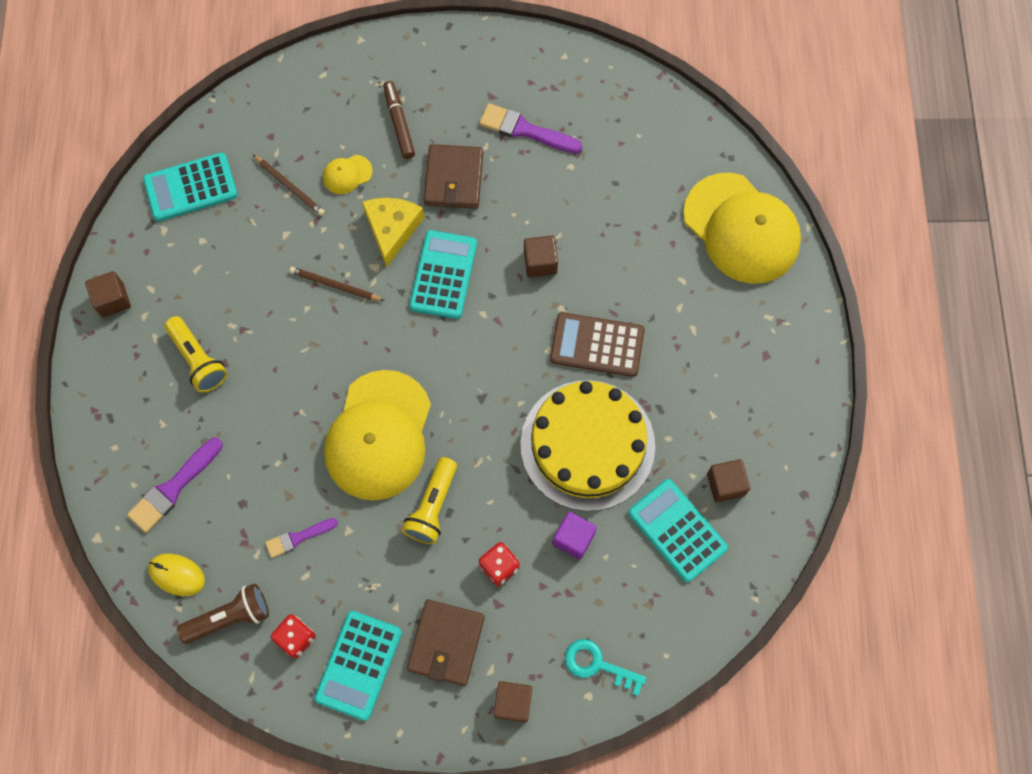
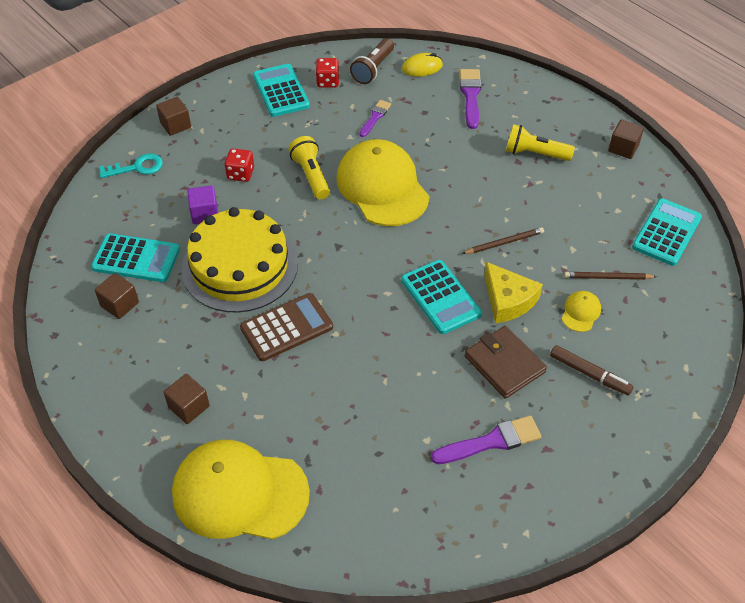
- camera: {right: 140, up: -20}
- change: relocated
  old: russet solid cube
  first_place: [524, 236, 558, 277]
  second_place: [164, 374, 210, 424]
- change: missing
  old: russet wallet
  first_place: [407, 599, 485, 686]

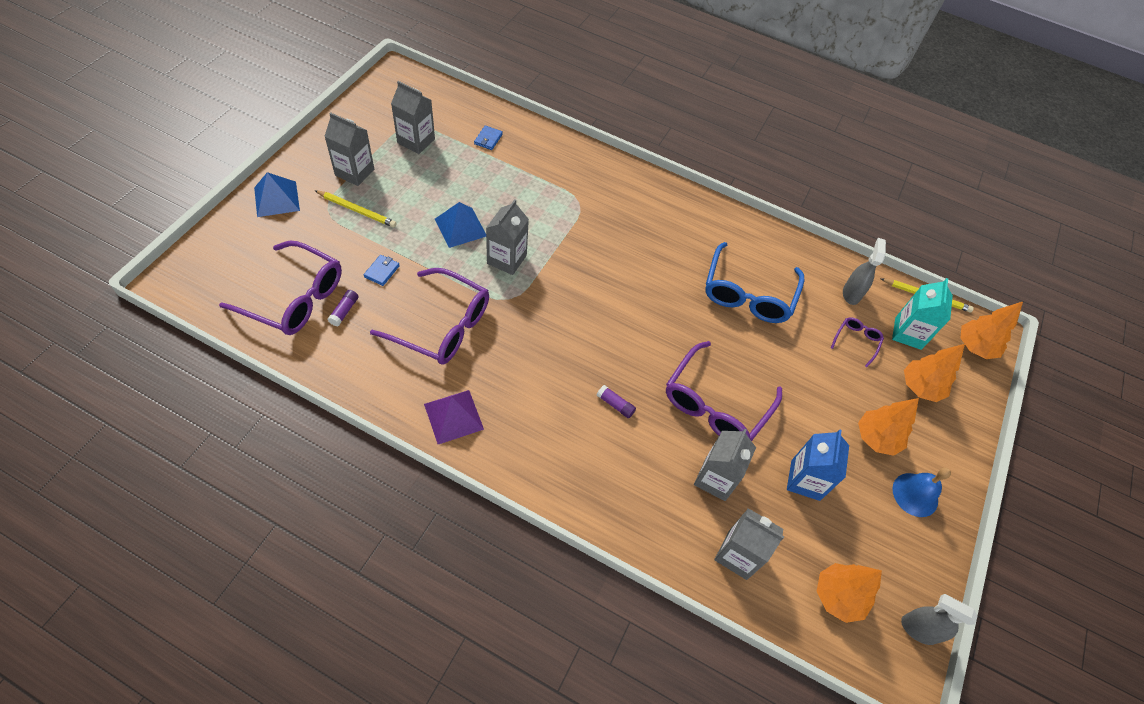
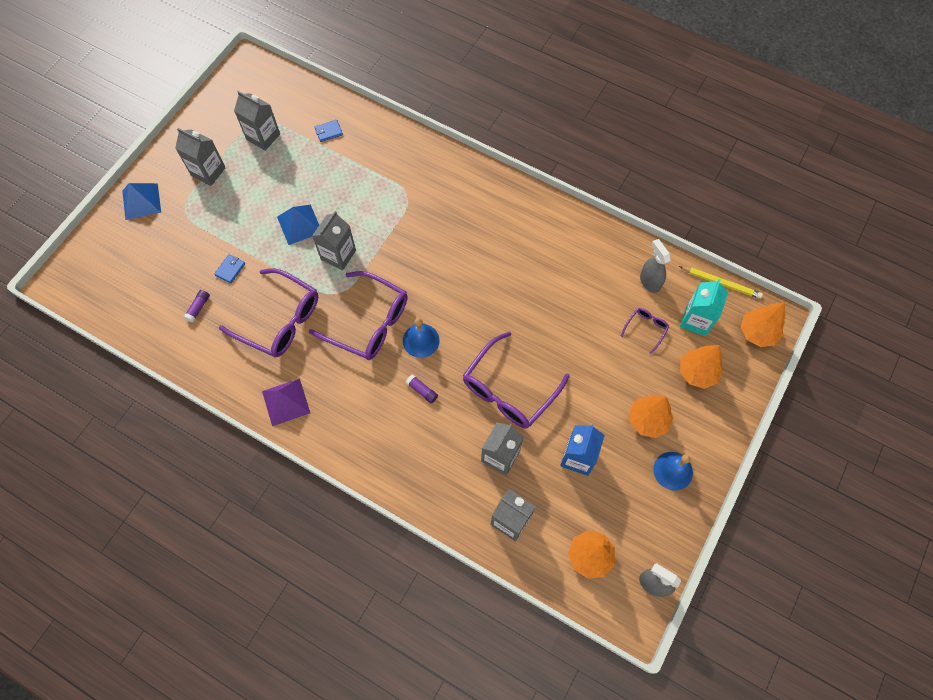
- camera: {right: 10, up: 10}
- change: relocated
  old: violet glasses
  first_place: [219, 241, 342, 335]
  second_place: [309, 271, 408, 360]
- change: spun
  old: royal blue wallet
  first_place: [474, 125, 503, 150]
  second_place: [315, 120, 343, 142]
  degrees: 45
- change: appeared
  new: royal blue bell
  second_place: [403, 318, 440, 358]
- change: spun
  old: ash-grey spray bottle
  first_place: [843, 238, 886, 305]
  second_place: [640, 239, 671, 293]
  degrees: -45
- change: missing
  old: golden lead pencil
  first_place: [315, 190, 397, 227]
- change: missing
  old: royal blue glasses
  first_place: [705, 242, 804, 323]

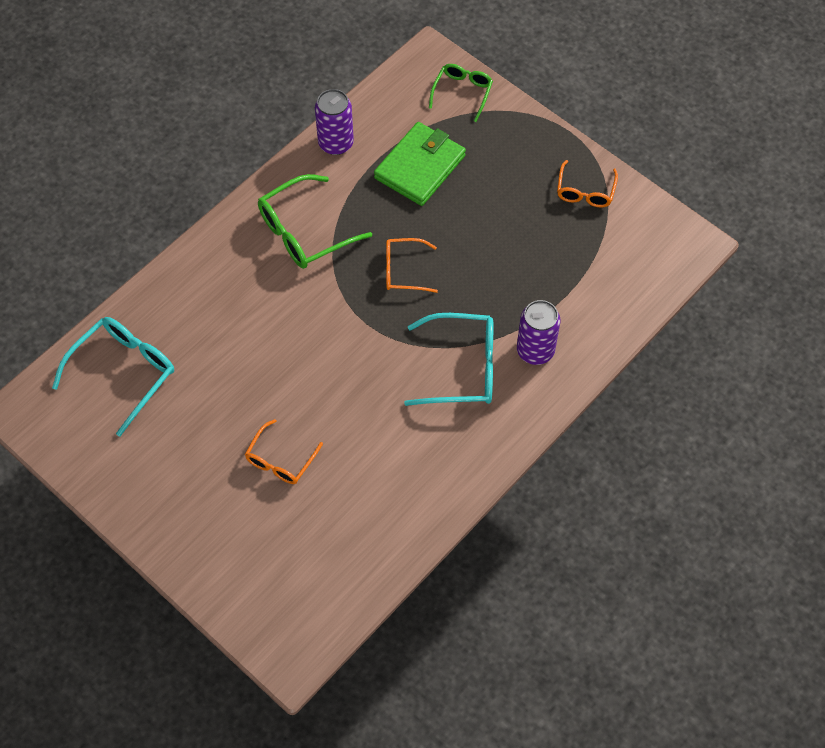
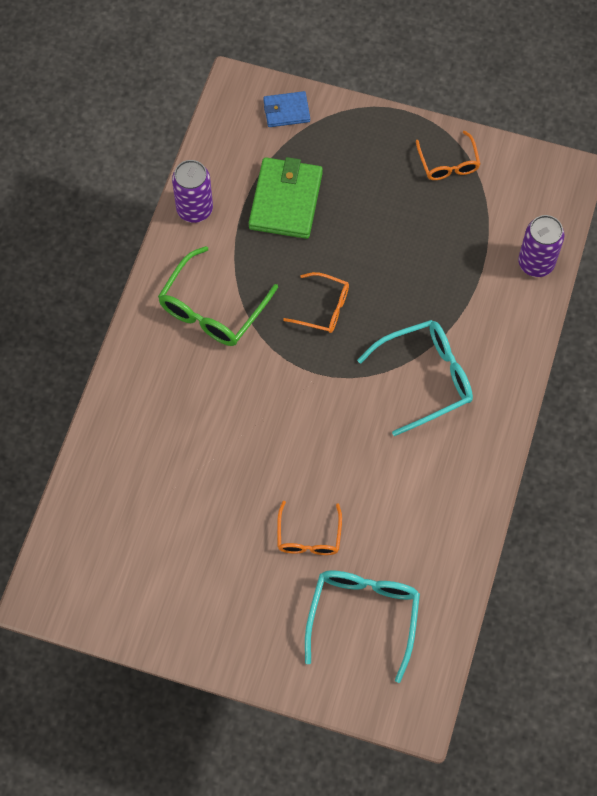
- camera: {right: -25, up: 5}
- change: exchanged
  old: green glasses
  new: royal blue wallet
  first_place: [429, 64, 493, 122]
  second_place: [263, 91, 310, 127]
- change: spun
  old: bright orange glasses
  first_place: [386, 238, 438, 293]
  second_place: [283, 272, 349, 333]
  degrees: -135
- change: relocated
  old: aqua glasses
  first_place: [52, 317, 174, 437]
  second_place: [305, 570, 420, 683]
- change: relocated
  old: violet can
  first_place: [517, 300, 561, 365]
  second_place: [518, 215, 565, 277]

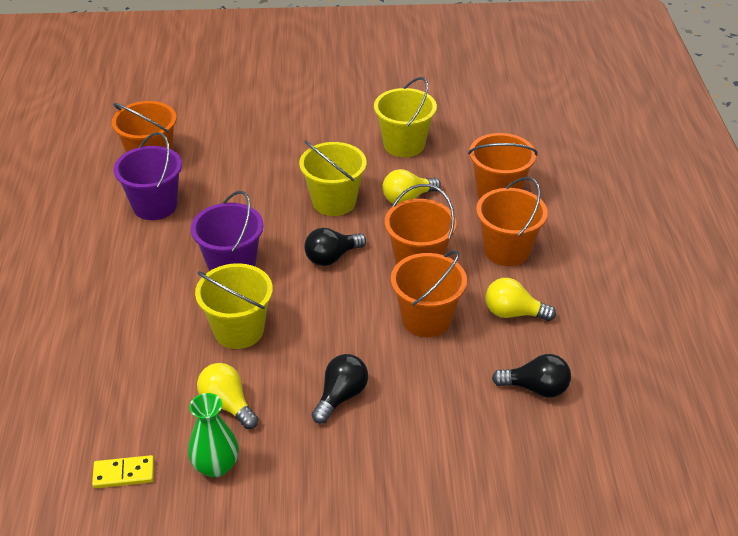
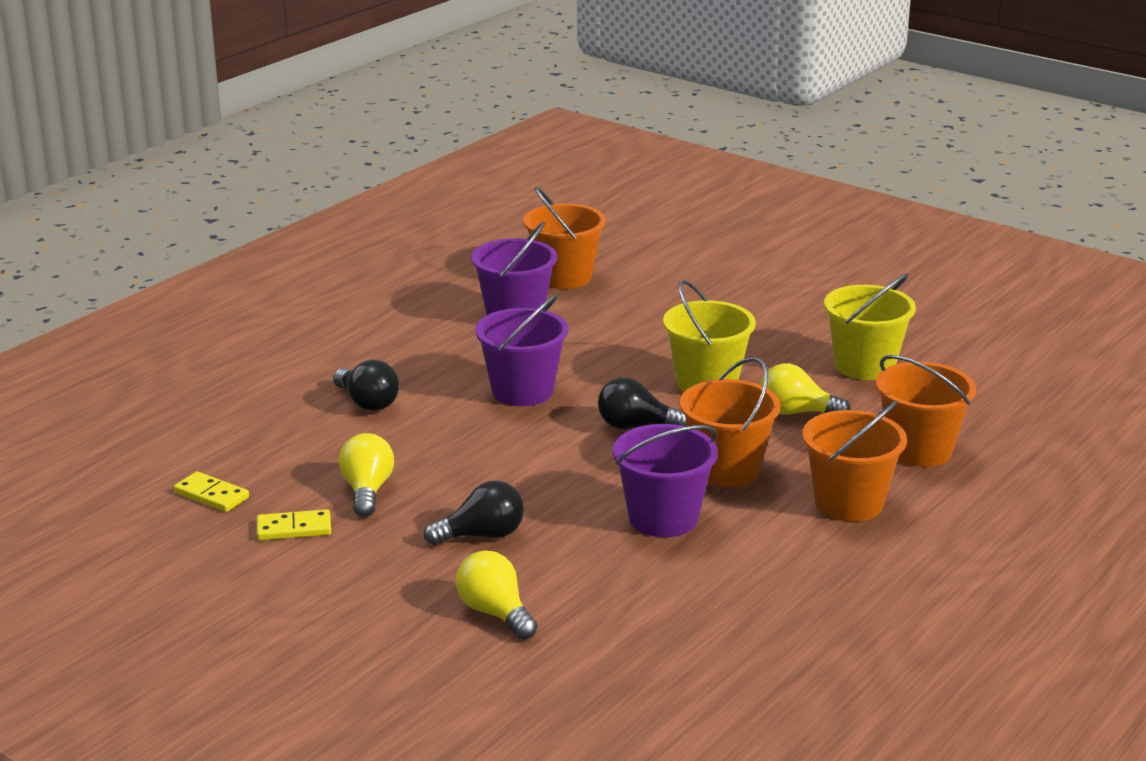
- camera: {right: 40, up: -15}
- change: exchanged
  old: green flower vase
  new: golden domino tile
  first_place: [188, 393, 239, 478]
  second_place: [257, 509, 331, 540]
- change: relocated
  old: ebony bulb
  first_place: [492, 354, 571, 398]
  second_place: [333, 360, 399, 411]
- change: relocated
  old: golden bulb
  first_place: [485, 278, 556, 321]
  second_place: [456, 550, 538, 639]
- change: colour
  old: bright orange pail
  new: violet pail
  first_place: [391, 250, 467, 337]
  second_place: [613, 424, 718, 537]
- change: missing
  old: golden pail
  first_place: [195, 263, 273, 349]

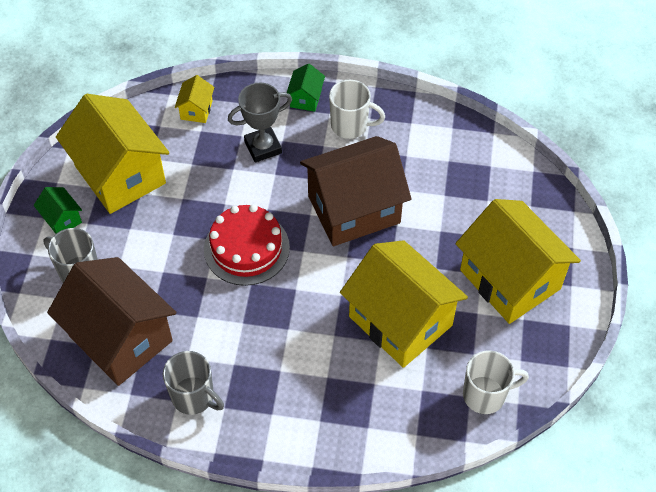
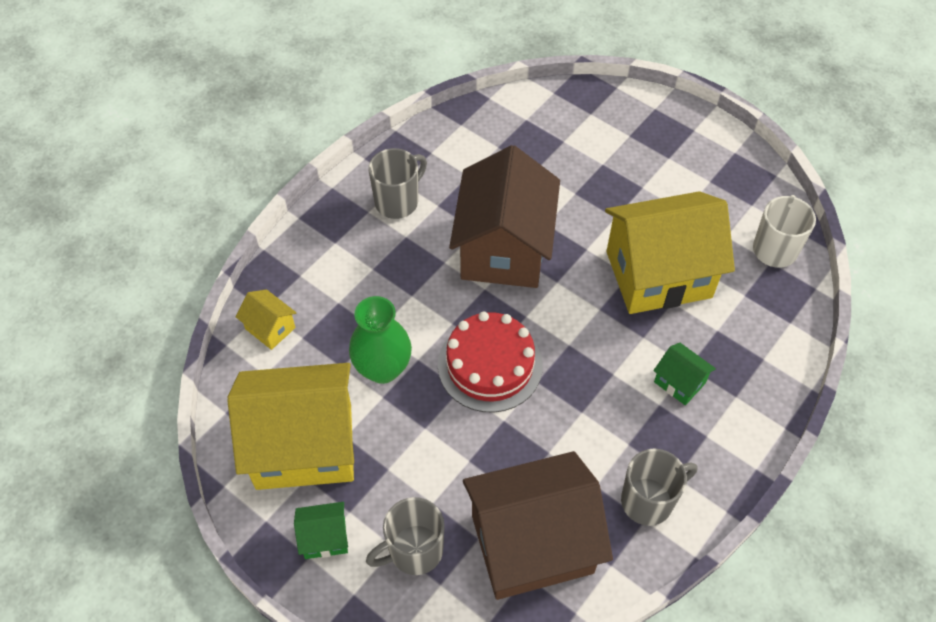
- camera: {right: -60, up: 0}
- change: appeared
  new: green flower vase
  second_place: [349, 296, 412, 384]
- change: colour
  old: pure white coffee mug
  new: ash-grey coffee mug
  first_place: [329, 80, 385, 139]
  second_place: [368, 148, 427, 219]
- change: relocated
  old: green toy house
  first_place: [287, 63, 325, 112]
  second_place: [654, 343, 716, 405]
- change: missing
  old: ash-grey award cup
  first_place: [228, 83, 292, 162]
- change: missing
  old: golden toy house
  first_place: [455, 199, 581, 324]

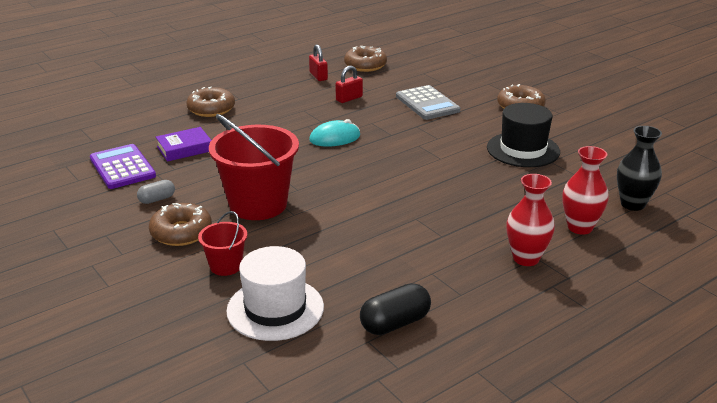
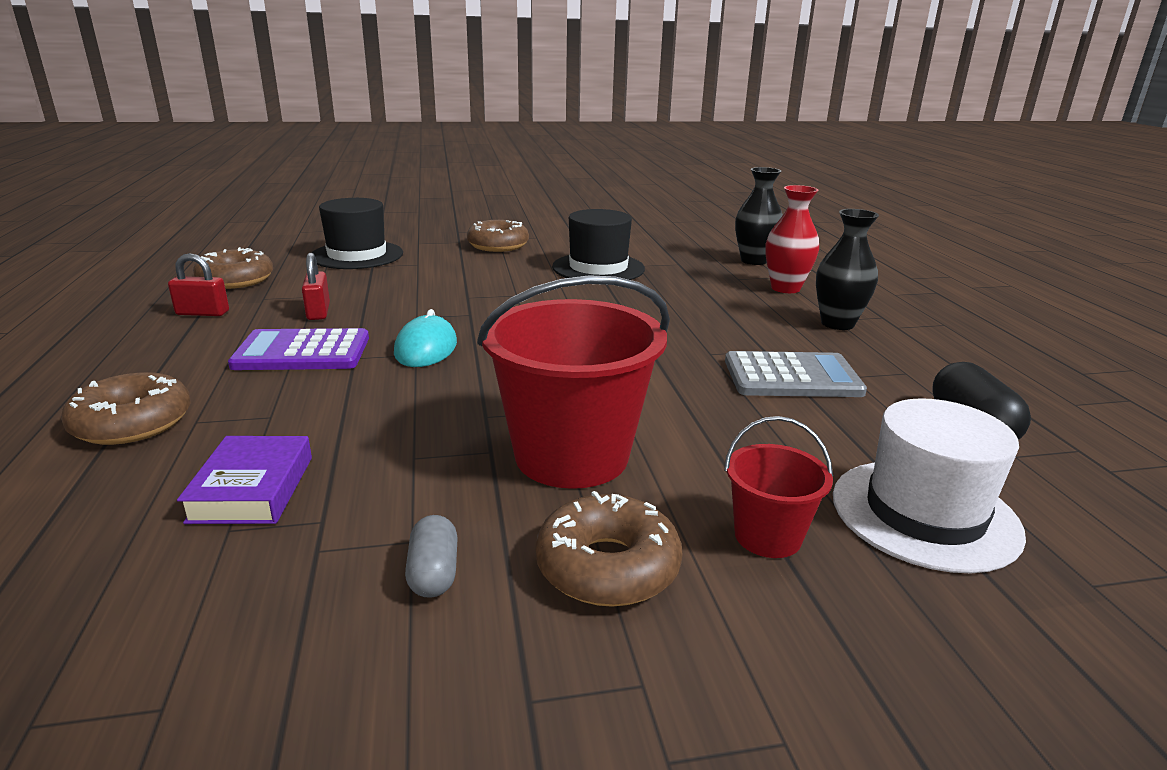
- camera: {right: -65, up: -5}
- change: relocated
  old: violet adding machine
  first_place: [90, 144, 156, 189]
  second_place: [228, 328, 369, 370]
- change: appeared
  new: ebony hat
  second_place: [311, 198, 403, 269]
- change: relocated
  old: ash-grey adding machine
  first_place: [396, 85, 460, 120]
  second_place: [725, 351, 867, 397]
- change: colour
  old: scarlet flower vase
  new: ebony flower vase
  first_place: [506, 174, 555, 266]
  second_place: [816, 209, 879, 330]

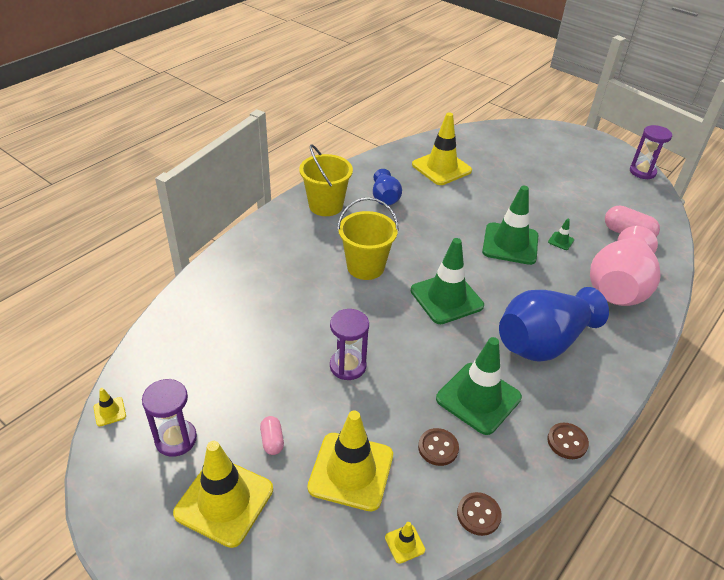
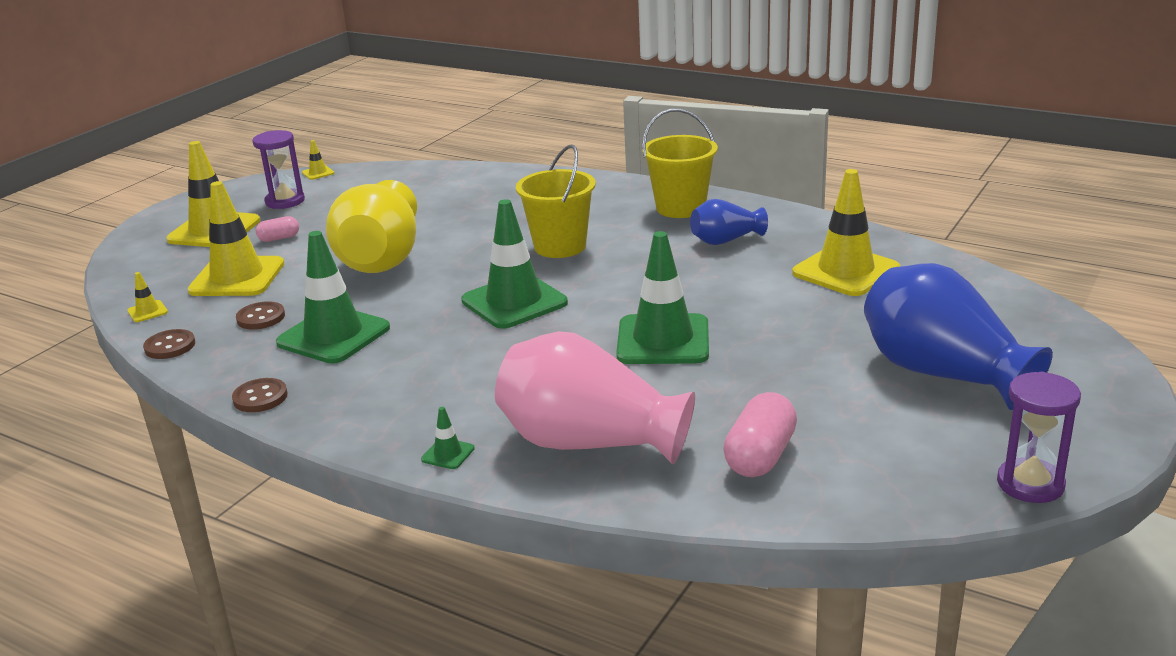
- camera: {right: 85, up: -15}
- change: exchanged
  old: violet sand timer
  new: golden flower vase
  first_place: [330, 309, 369, 380]
  second_place: [326, 180, 417, 273]
- change: relocated
  old: green safety cone
  first_place: [548, 219, 574, 250]
  second_place: [421, 407, 475, 469]
- change: relocated
  old: royal blue flower vase
  first_place: [499, 287, 609, 362]
  second_place: [864, 263, 1053, 410]

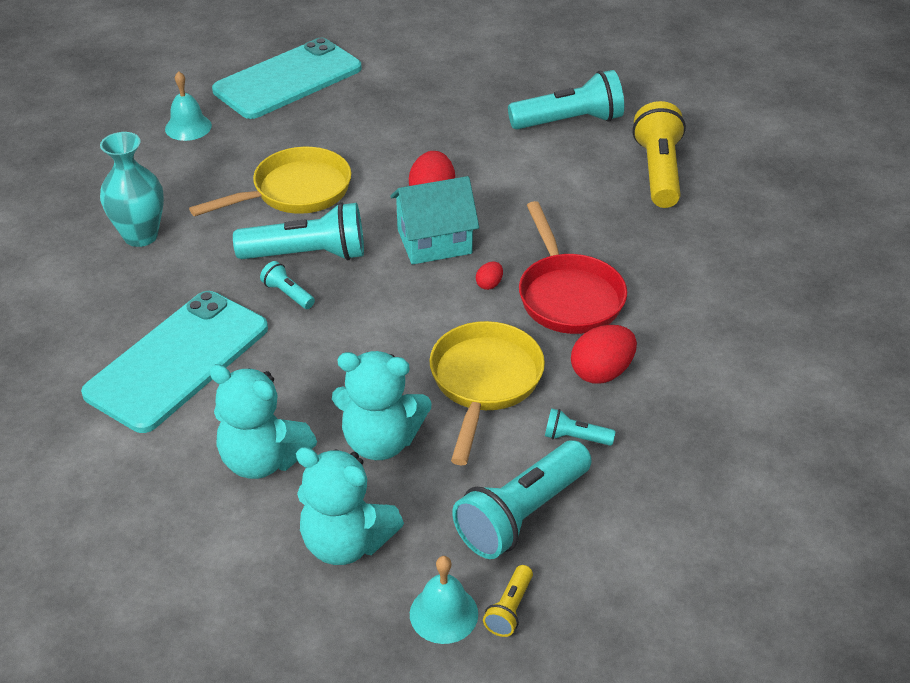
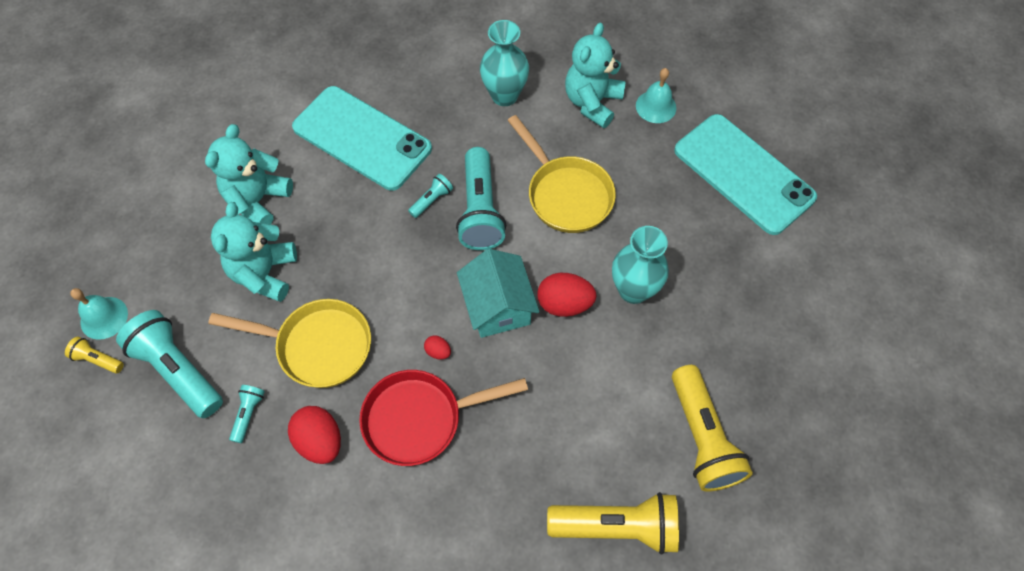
- camera: {right: 90, up: 20}
- change: relocated
  old: aqua teddy bear
  first_place: [296, 447, 404, 565]
  second_place: [565, 23, 626, 128]
- change: appeared
  new: aqua flower vase
  second_place: [612, 226, 669, 304]
- change: colour
  old: aqua flashlight
  new: golden flashlight
  first_place: [508, 70, 624, 129]
  second_place: [672, 365, 753, 492]

